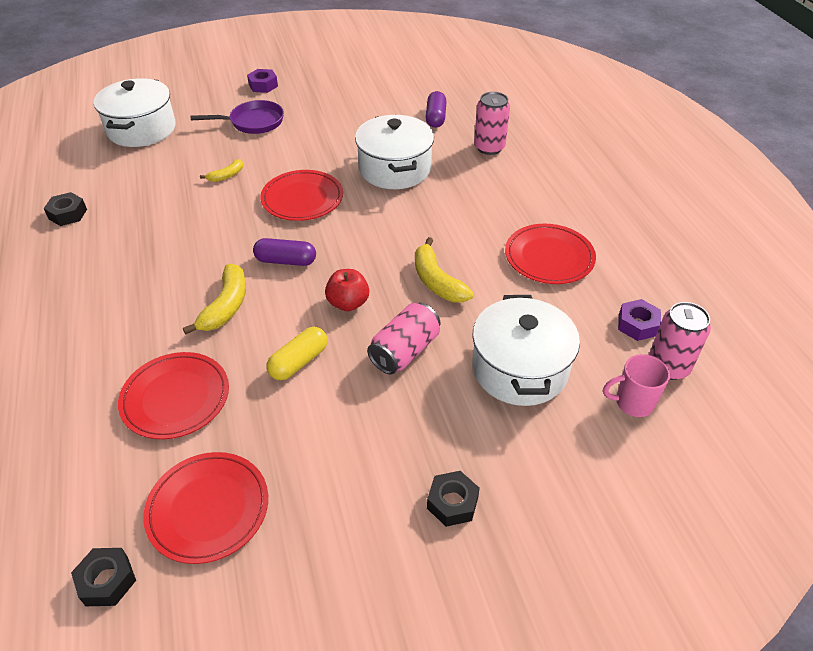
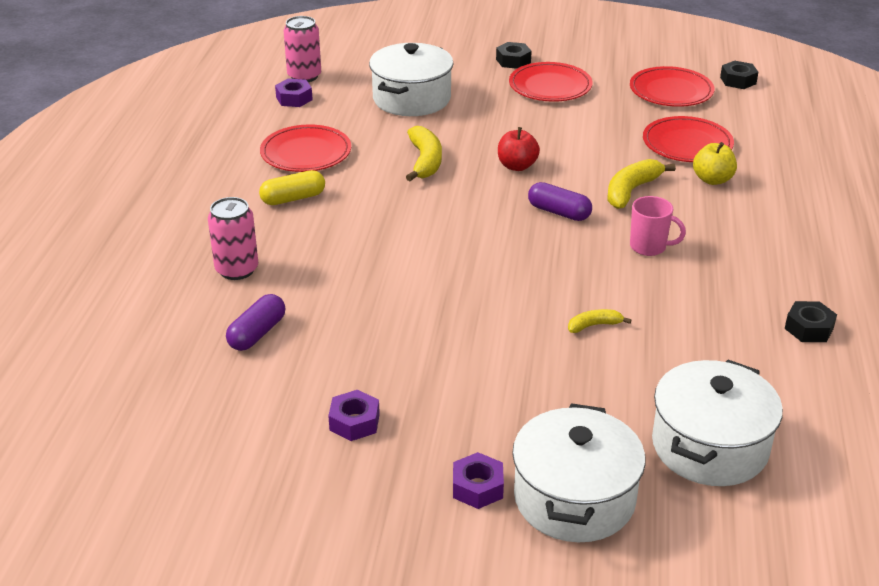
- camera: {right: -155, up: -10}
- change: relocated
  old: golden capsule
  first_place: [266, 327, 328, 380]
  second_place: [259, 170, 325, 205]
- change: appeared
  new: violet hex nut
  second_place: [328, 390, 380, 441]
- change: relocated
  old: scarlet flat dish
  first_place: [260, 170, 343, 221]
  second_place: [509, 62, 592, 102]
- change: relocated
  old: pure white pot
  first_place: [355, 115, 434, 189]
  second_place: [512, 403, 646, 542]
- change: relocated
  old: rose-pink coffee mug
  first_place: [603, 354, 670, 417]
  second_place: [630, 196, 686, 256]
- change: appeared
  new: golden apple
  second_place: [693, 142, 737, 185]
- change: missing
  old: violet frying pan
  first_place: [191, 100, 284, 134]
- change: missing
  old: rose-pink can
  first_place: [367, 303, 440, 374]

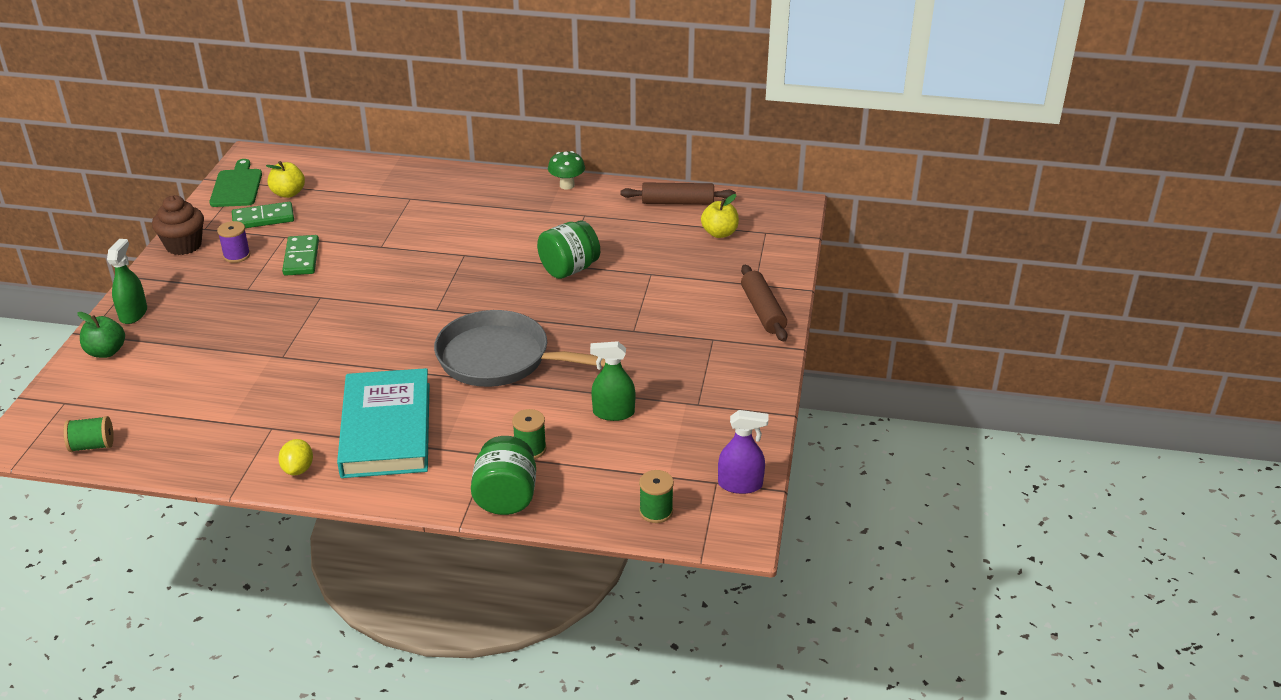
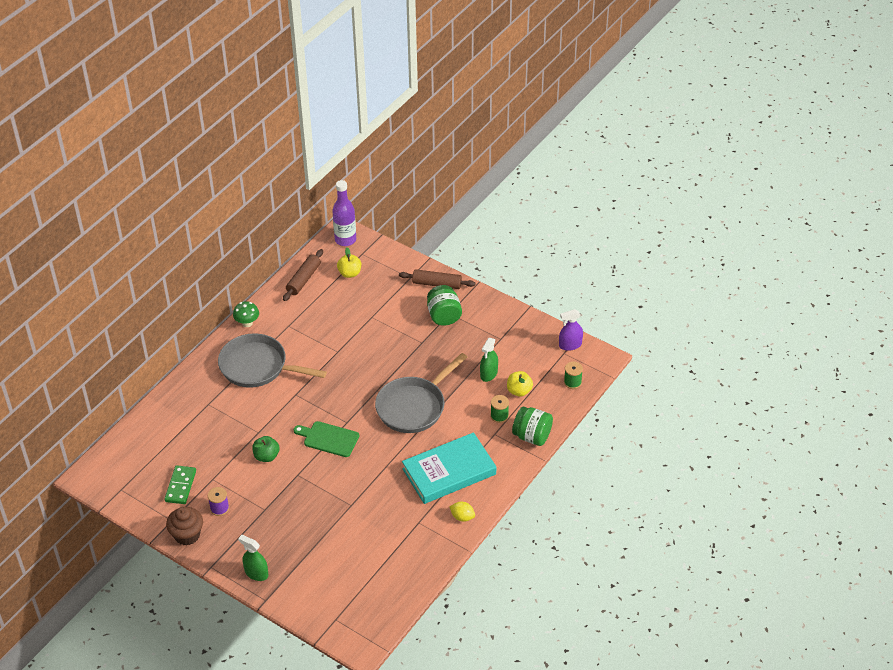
- camera: {right: -65, up: 10}
- change: appeared
  new: ash-grey frying pan
  second_place: [218, 333, 327, 388]
- change: relocated
  old: green apple
  first_place: [77, 312, 125, 358]
  second_place: [252, 436, 280, 462]
- change: relocated
  old: green bread board
  first_place: [209, 159, 262, 207]
  second_place: [294, 421, 359, 457]
- change: appeared
  new: violet drink bottle
  second_place: [332, 180, 356, 246]
- change: spun
  old: aqua hardcover
  first_place: [337, 368, 430, 478]
  second_place: [402, 432, 496, 504]
  degrees: -45
- change: relocated
  old: green jam jar
  first_place: [537, 220, 600, 279]
  second_place: [427, 285, 462, 326]
- change: relocated
  old: golden apple
  first_place: [266, 161, 305, 198]
  second_place: [507, 371, 533, 397]
- change: spun
  old: violet spray bottle
  first_place: [718, 410, 768, 494]
  second_place: [559, 309, 583, 351]
  degrees: -135
- change: missing
  old: green spool
  first_place: [64, 416, 114, 452]
- change: missing
  old: green domino tile
  first_place: [282, 235, 319, 276]

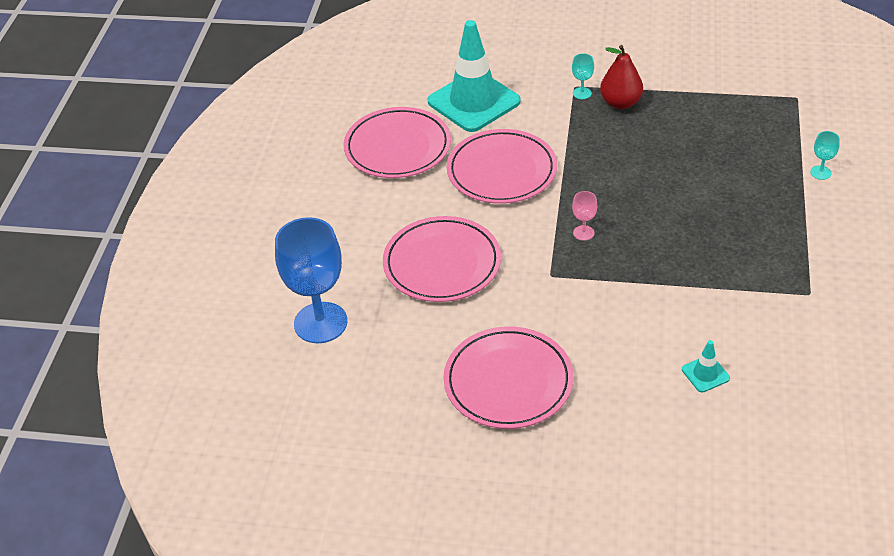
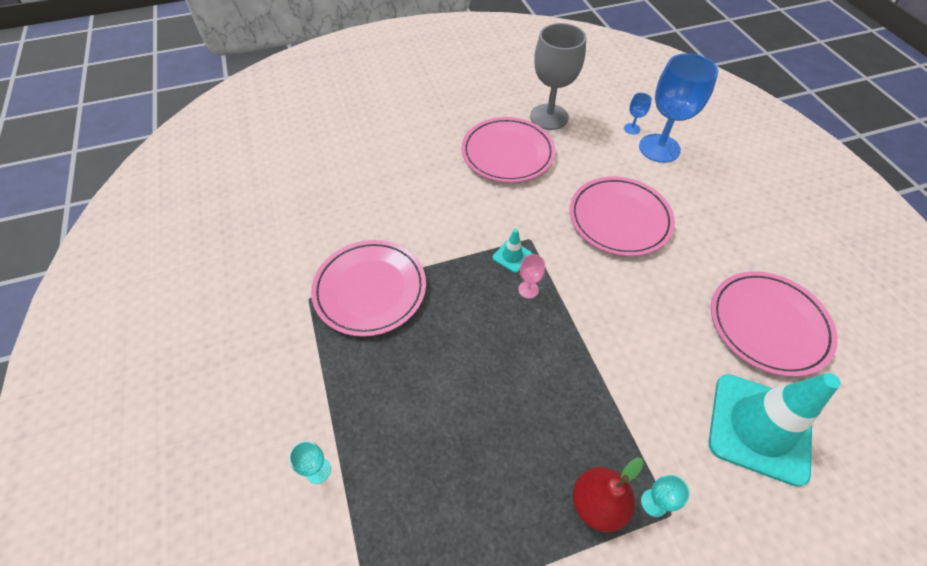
- camera: {right: 150, up: 10}
- change: relocated
  old: rose-pink flat dish
  first_place: [447, 129, 557, 204]
  second_place: [311, 240, 426, 337]
- change: relocated
  old: aqua safety cone
  first_place: [682, 340, 730, 393]
  second_place: [493, 229, 532, 273]
- change: appeared
  new: ash-grey goblet
  second_place: [530, 23, 586, 130]
- change: appeared
  new: royal blue goblet
  second_place: [624, 93, 652, 134]

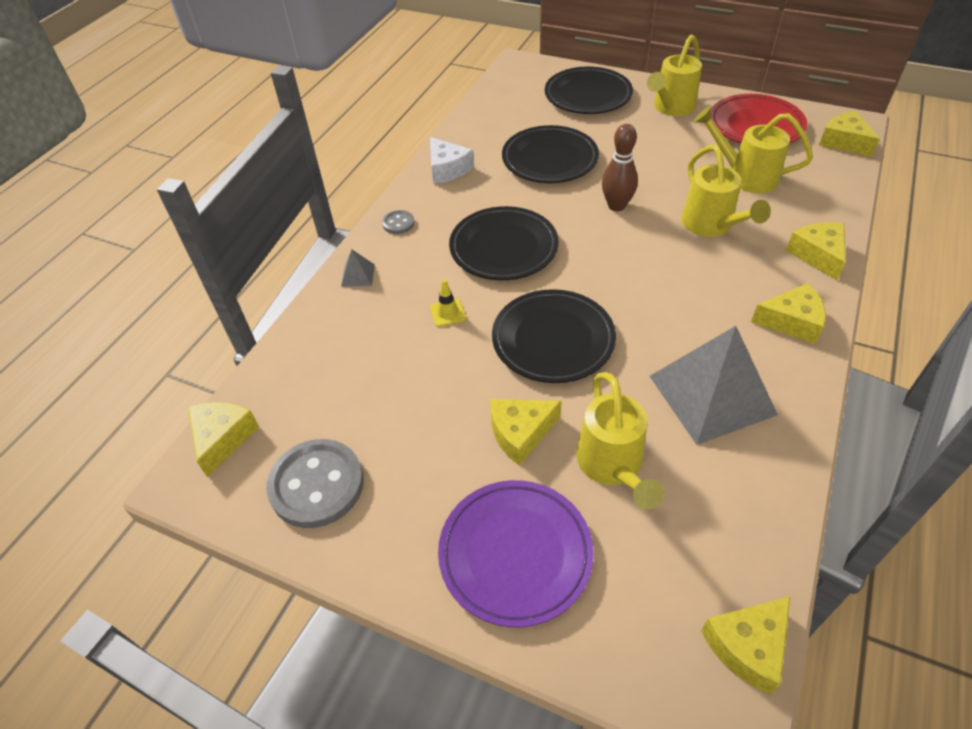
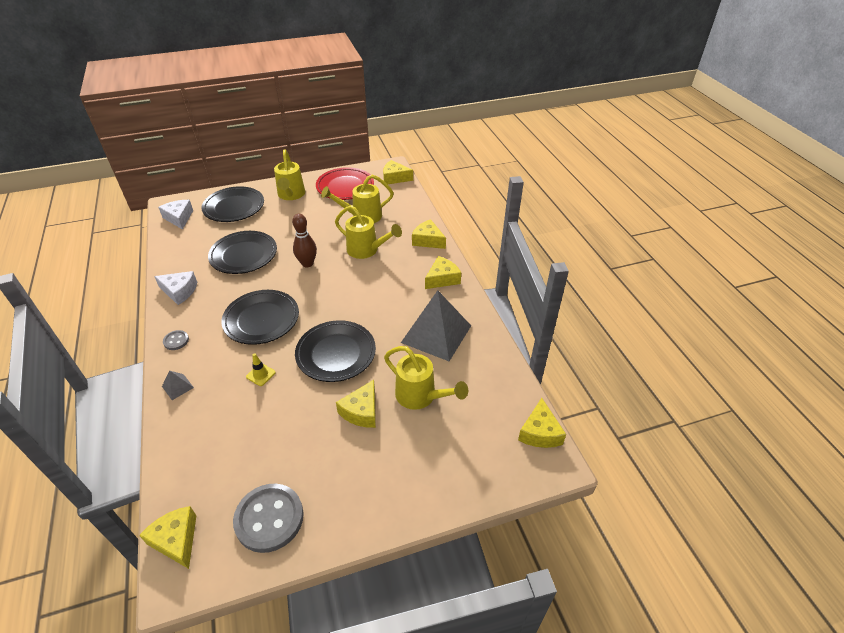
- camera: {right: -45, up: -5}
- change: appeared
  new: pure white cheese wedge
  second_place: [158, 200, 193, 230]
- change: missing
  old: violet flat dish
  first_place: [438, 480, 594, 627]

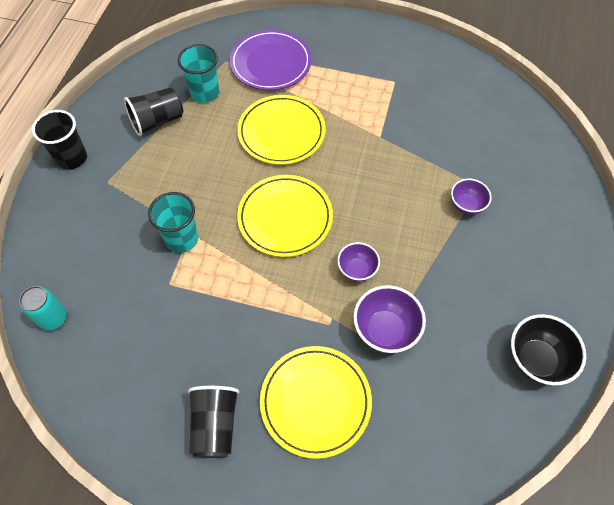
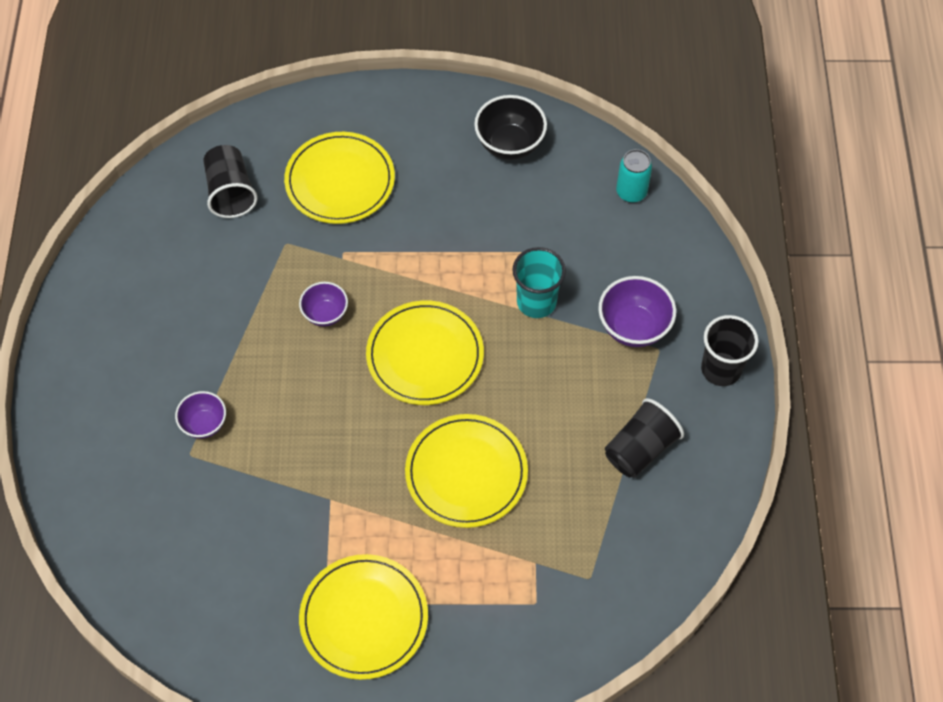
- camera: {right: 165, up: 0}
- change: relocated
  old: ebony tumbler
  first_place: [188, 386, 239, 458]
  second_place: [203, 145, 258, 218]
- change: appeared
  new: golden flat dish
  second_place: [299, 554, 428, 680]
- change: relocated
  old: ebony bowl
  first_place: [511, 314, 586, 385]
  second_place: [474, 95, 547, 160]
- change: relocated
  old: violet bowl
  first_place: [353, 285, 426, 353]
  second_place: [598, 276, 676, 347]
- change: missing
  old: aqua tumbler
  first_place: [178, 44, 219, 103]
- change: missing
  old: violet flat dish
  first_place: [230, 30, 312, 90]

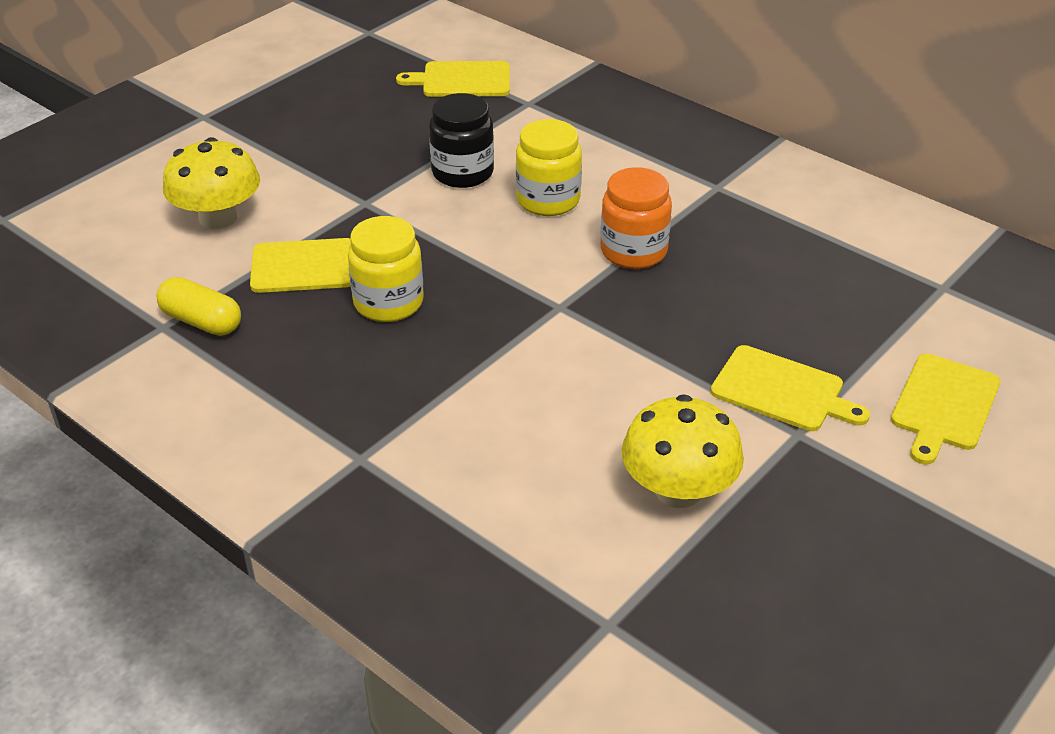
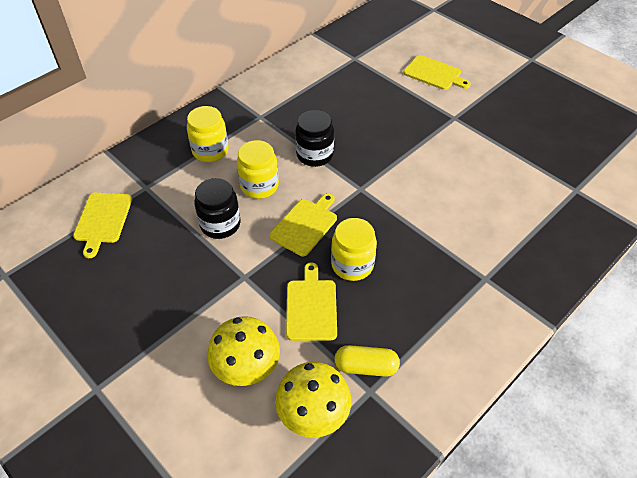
- camera: {right: -85, up: 10}
- change: appeared
  new: golden jam jar
  second_place: [187, 106, 229, 162]
- change: relocated
  old: golden bread board
  first_place: [710, 345, 870, 431]
  second_place: [269, 193, 337, 256]
- change: relocated
  old: golden toadstool
  first_place: [622, 394, 744, 508]
  second_place: [275, 362, 352, 438]
- change: colour
  old: bright orange jam jar
  new: ebony jam jar
  first_place: [601, 167, 672, 269]
  second_place: [295, 110, 334, 167]
- change: spun
  old: golden capsule
  first_place: [156, 277, 241, 336]
  second_place: [334, 345, 400, 377]
  degrees: 60

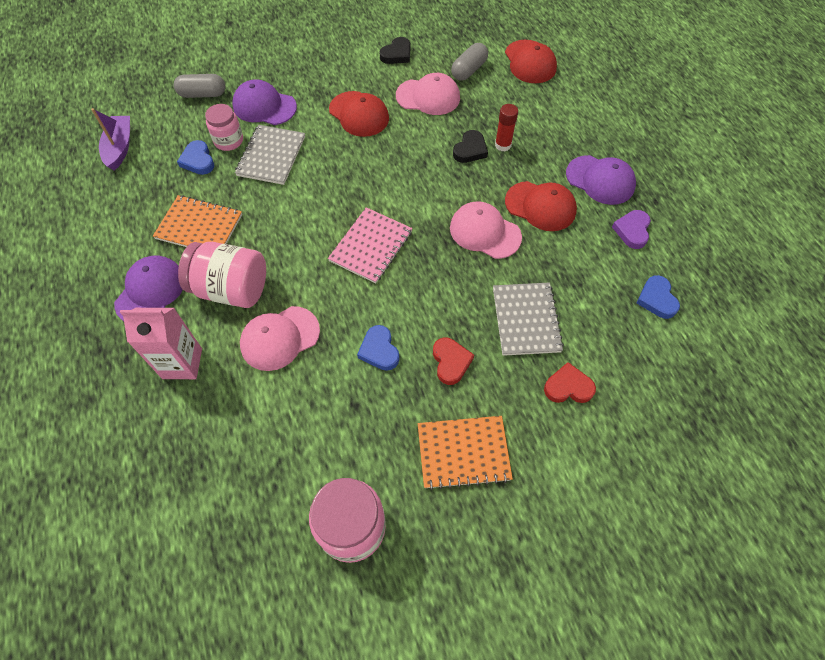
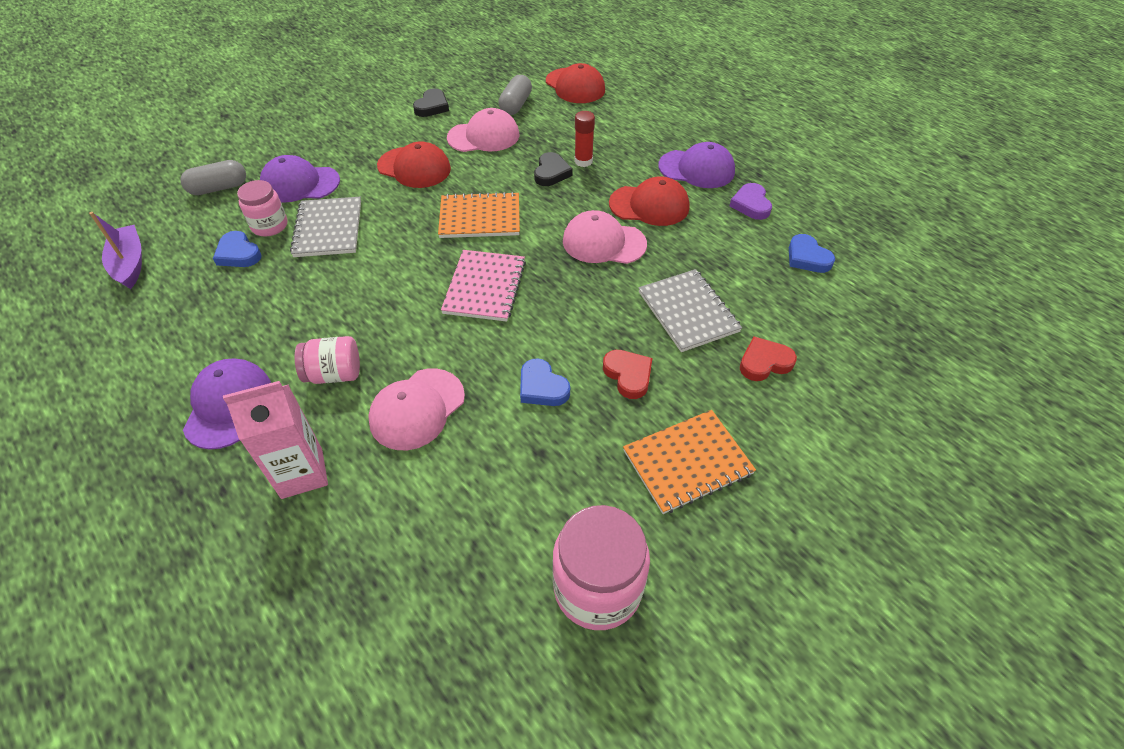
- camera: {right: -20, up: -10}
- change: size
  old: rose-pink jam jar
  first_place: [178, 242, 266, 308]
  second_place: [295, 336, 360, 384]
  factor: 0.62
- change: relocated
  old: bright orange notebook
  first_place: [153, 195, 242, 247]
  second_place: [438, 192, 520, 238]

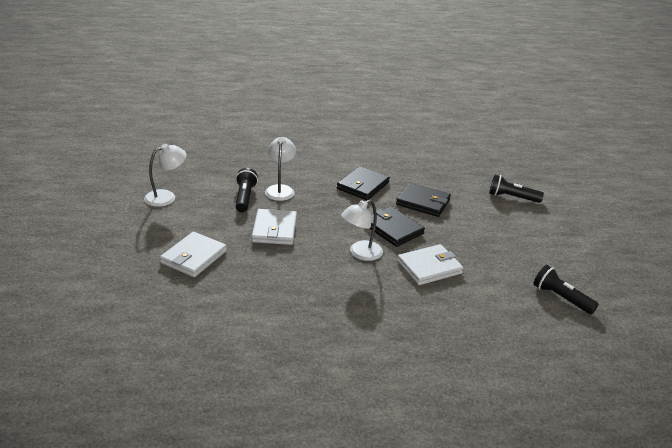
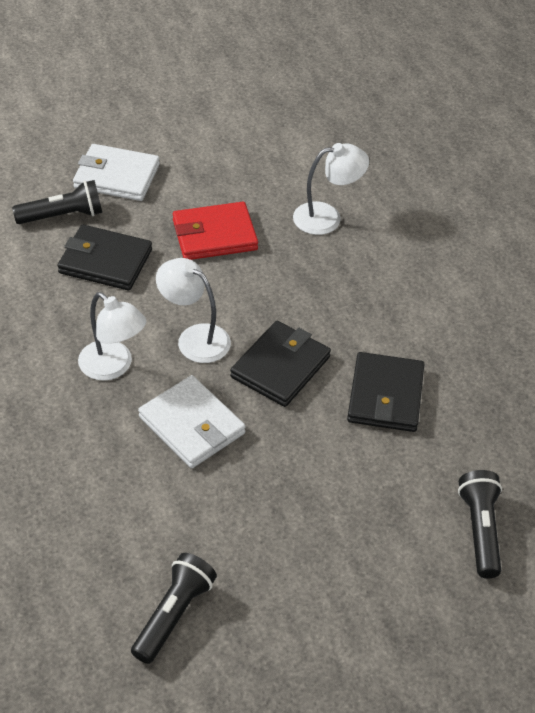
- camera: {right: 75, up: 15}
- change: relocated
  old: ebony flashlight
  first_place: [236, 168, 258, 212]
  second_place: [12, 180, 102, 224]
- change: relocated
  old: ebony wallet
  first_place: [337, 166, 390, 200]
  second_place: [57, 225, 152, 291]
- change: relocated
  old: pure white desk lamp
  first_place: [144, 144, 186, 207]
  second_place: [78, 292, 146, 380]
- change: colour
  old: pure white wallet
  new: scarlet wallet
  first_place: [252, 209, 297, 245]
  second_place: [173, 202, 258, 260]

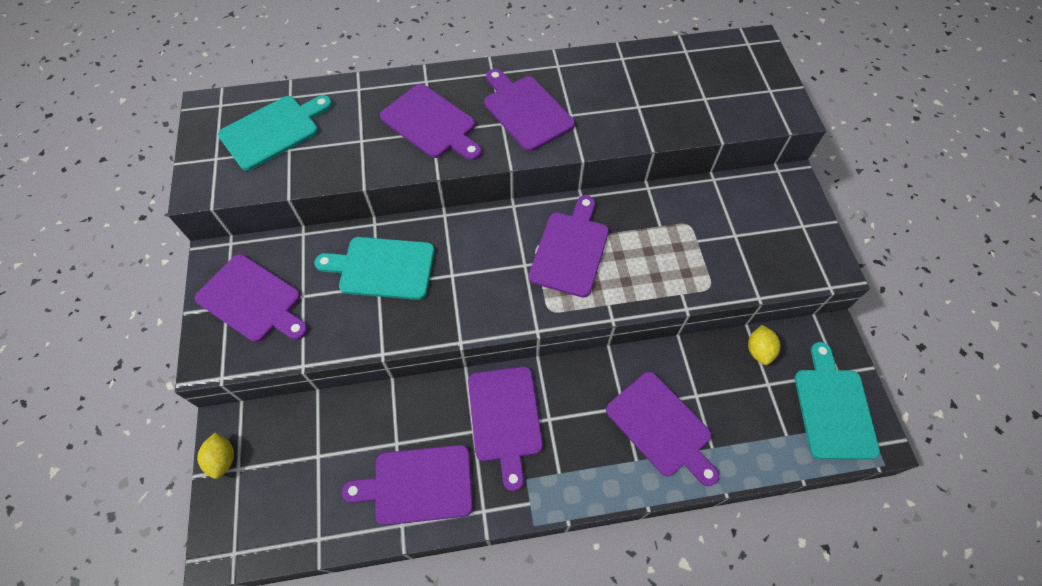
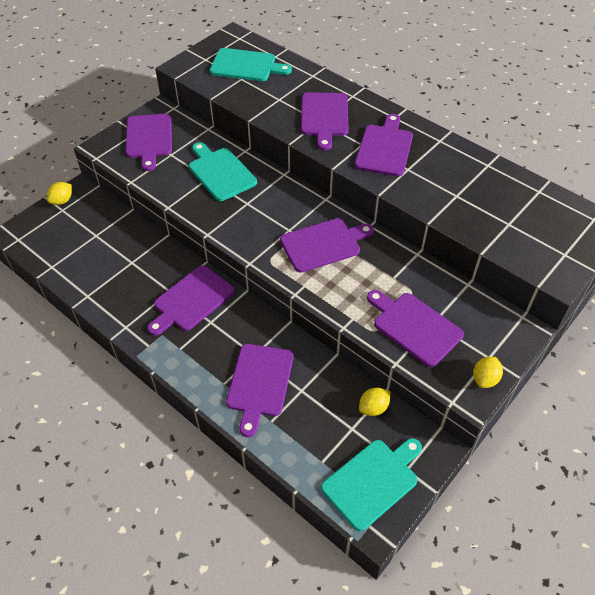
- camera: {right: 50, up: -10}
- change: relocated
  old: violet bread board
  first_place: [342, 445, 473, 525]
  second_place: [367, 290, 464, 367]
- change: appeared
  new: golden lemon
  second_place: [473, 357, 503, 388]

